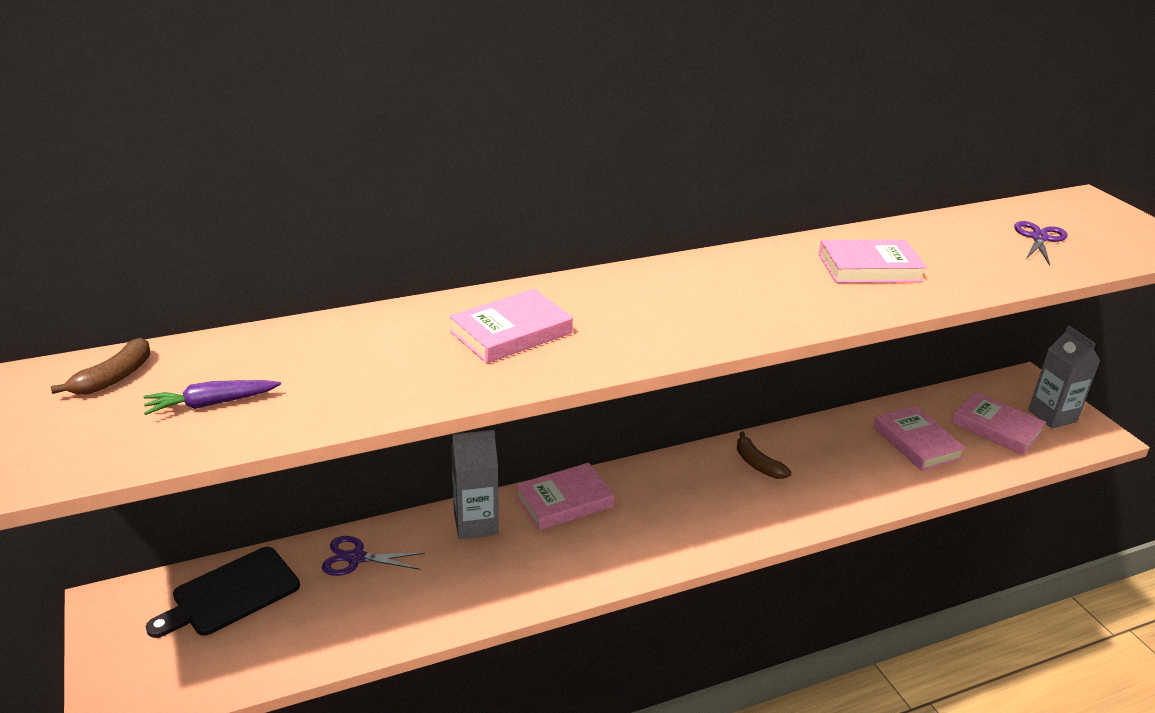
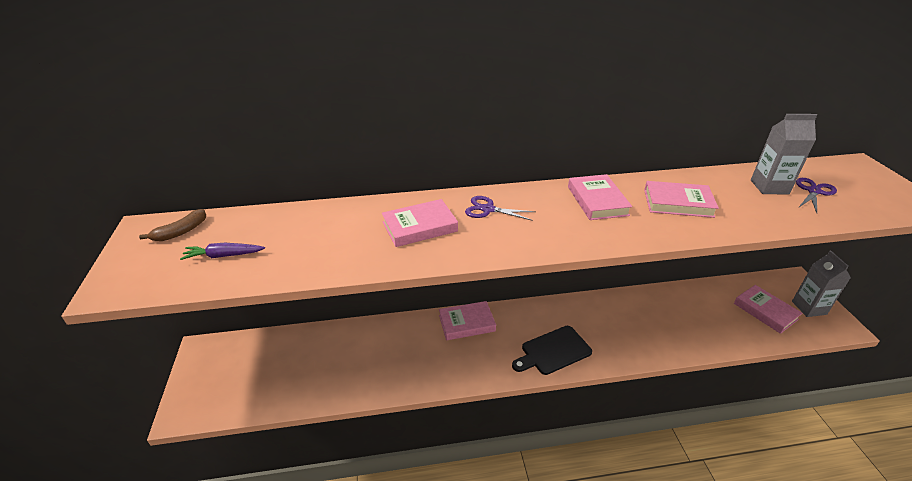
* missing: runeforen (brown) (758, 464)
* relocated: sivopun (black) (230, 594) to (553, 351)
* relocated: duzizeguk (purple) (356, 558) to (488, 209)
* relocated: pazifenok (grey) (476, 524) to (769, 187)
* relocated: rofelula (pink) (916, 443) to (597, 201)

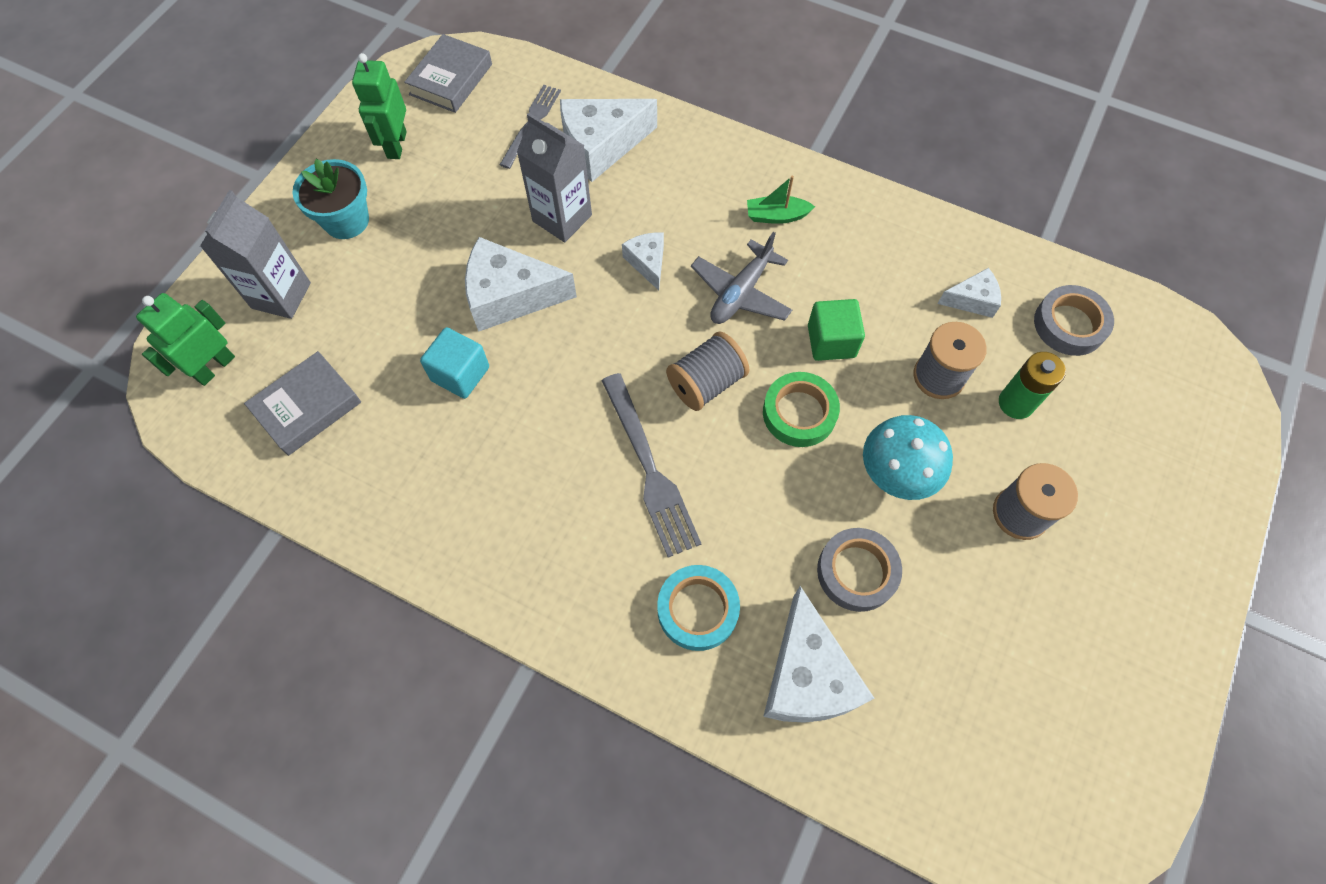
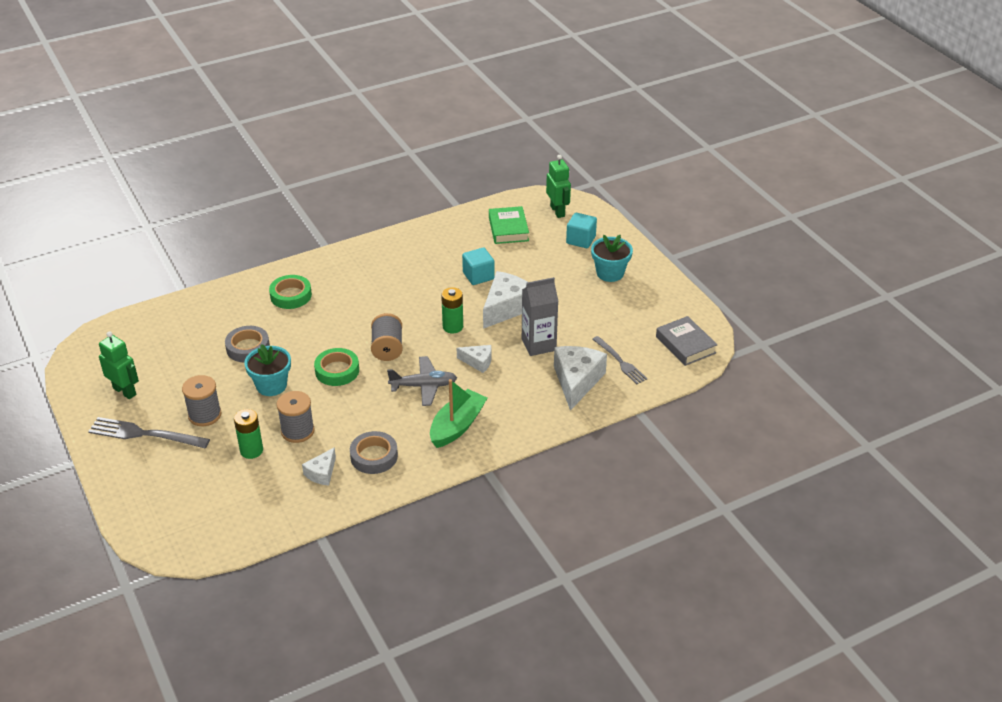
* missing: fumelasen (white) (807, 675)
* missing: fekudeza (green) (831, 341)
* appeared: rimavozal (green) (453, 327)
* relocated: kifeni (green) (396, 145) to (125, 391)
* relocated: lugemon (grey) (650, 470) to (143, 434)
* relocated: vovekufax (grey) (1069, 324) to (374, 456)
* exchanged: pazifenok (grey) (281, 295) to fekudeza (turquoise) (581, 240)
* exchanged: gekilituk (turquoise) (896, 473) to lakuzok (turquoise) (271, 385)
* colour: rofelula (grey) (307, 407) to rofelula (green) (508, 229)
* colour: vovekufax (turquoise) (697, 609) to vovekufax (green) (291, 295)
* spun: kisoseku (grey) (741, 293) = (424, 386) 105 degrees clockwise
* size: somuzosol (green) (776, 216) = (457, 426) x1.74

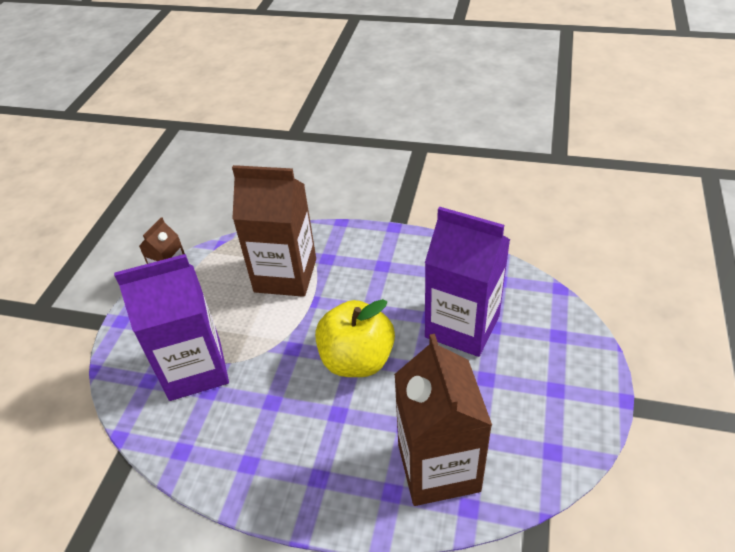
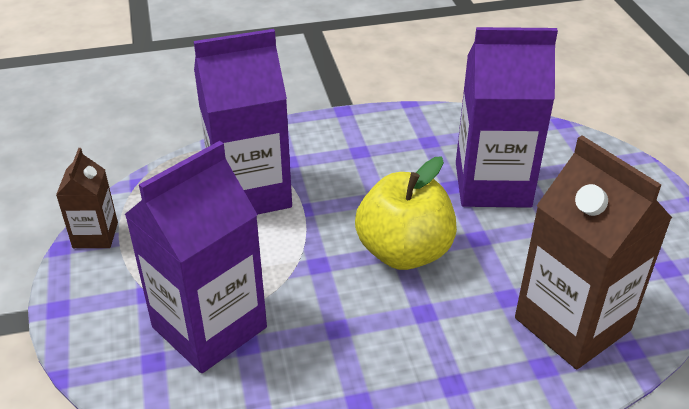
* colour: pazifenok (brown) (285, 275) to pazifenok (purple) (250, 192)

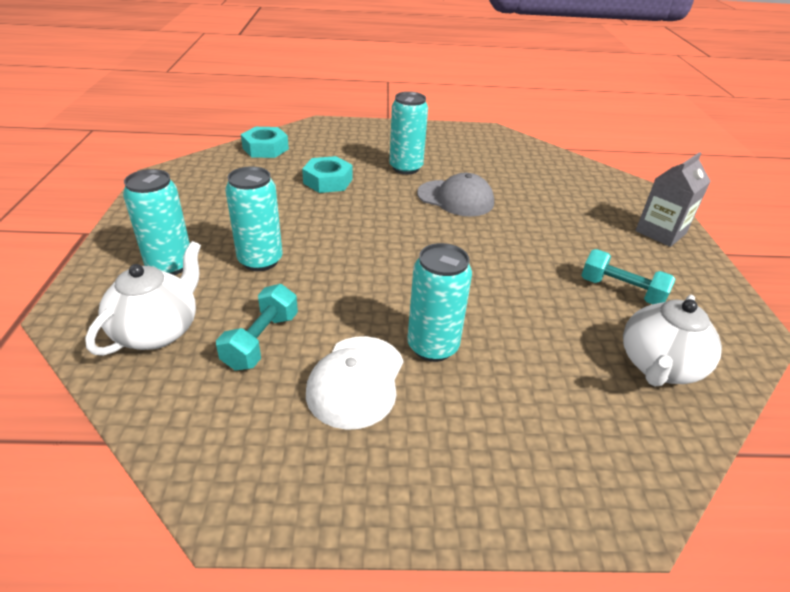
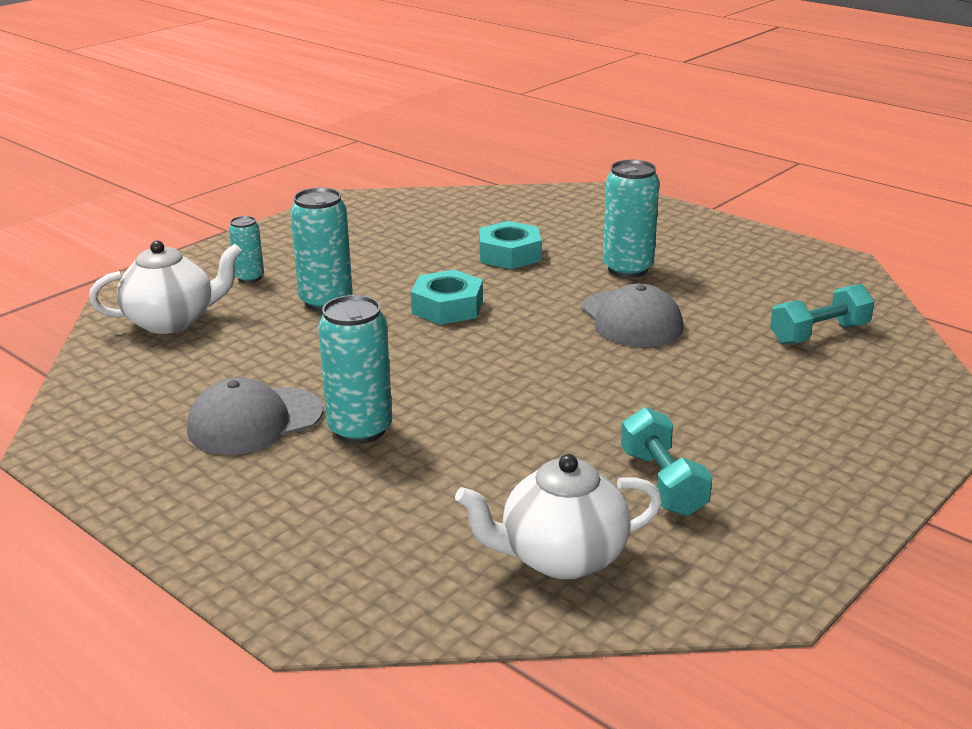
* missing: pazifenok (grey) (660, 232)
* relocated: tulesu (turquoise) (261, 341) to (819, 334)
* relocated: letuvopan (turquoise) (265, 148) to (447, 307)
* colour: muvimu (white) (356, 381) to muvimu (grey) (255, 421)
* size: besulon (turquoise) (170, 265) = (249, 278) x0.57

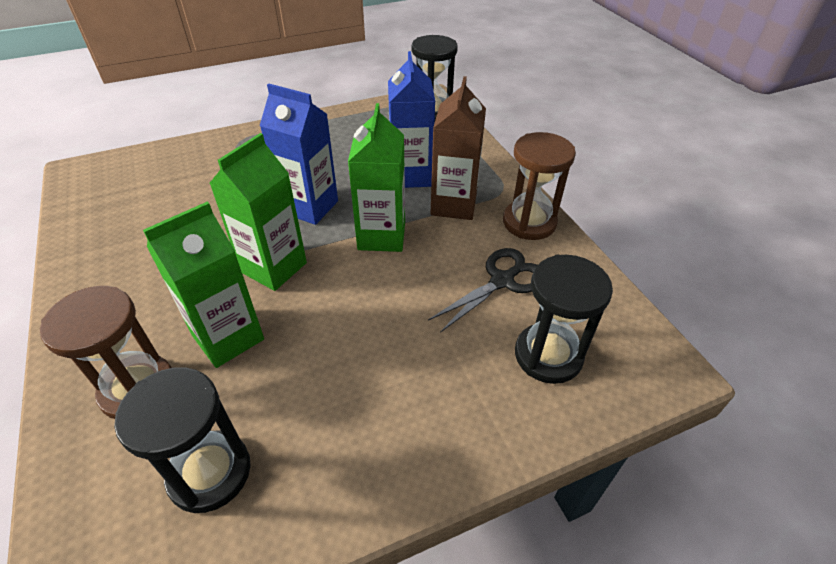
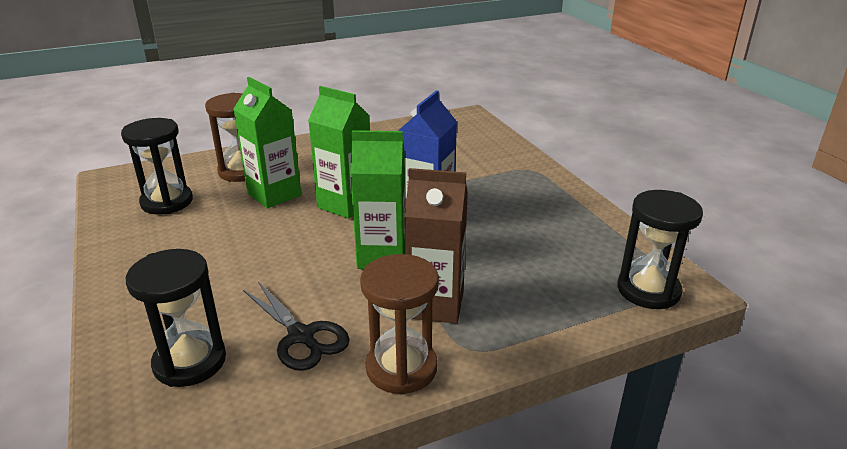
* missing: pazifenok (blue) (411, 176)

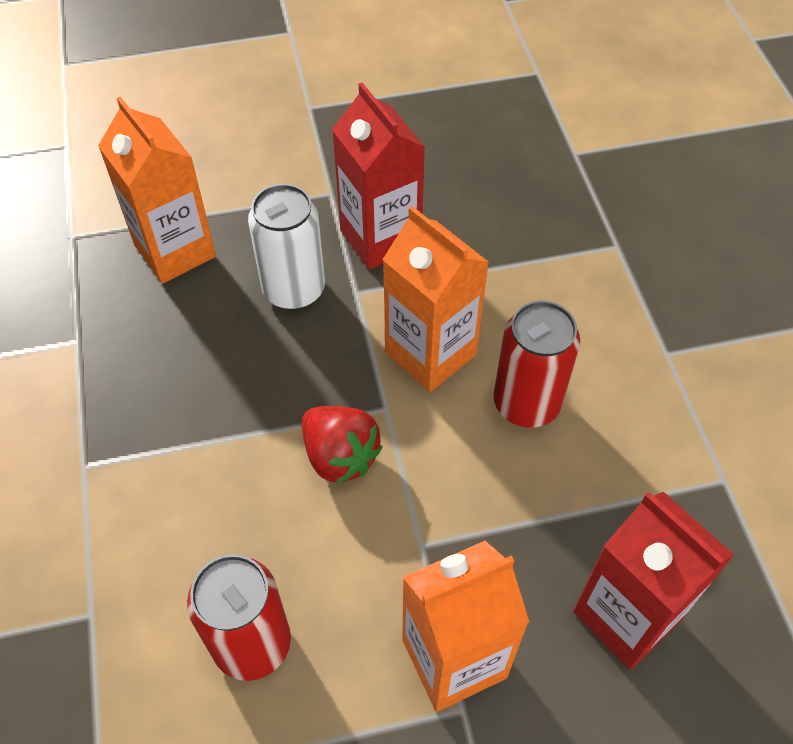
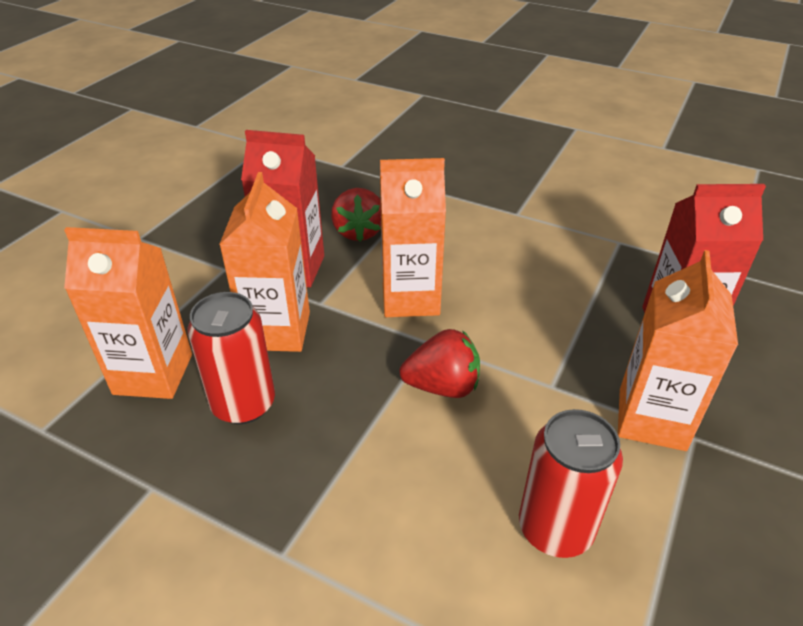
* appeared: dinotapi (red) (359, 232)
* relocated: besulon (red) (526, 403) to (243, 404)
* exchanged: besulon (white) (294, 289) to pazifenok (orange) (277, 331)

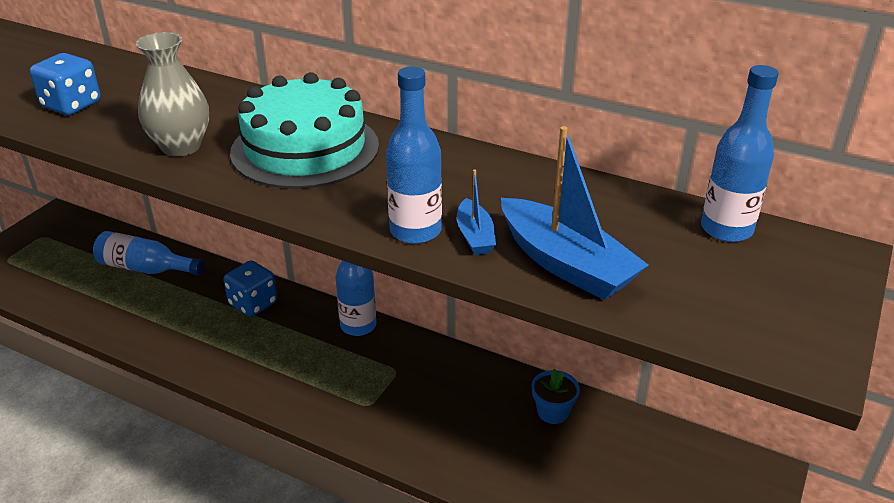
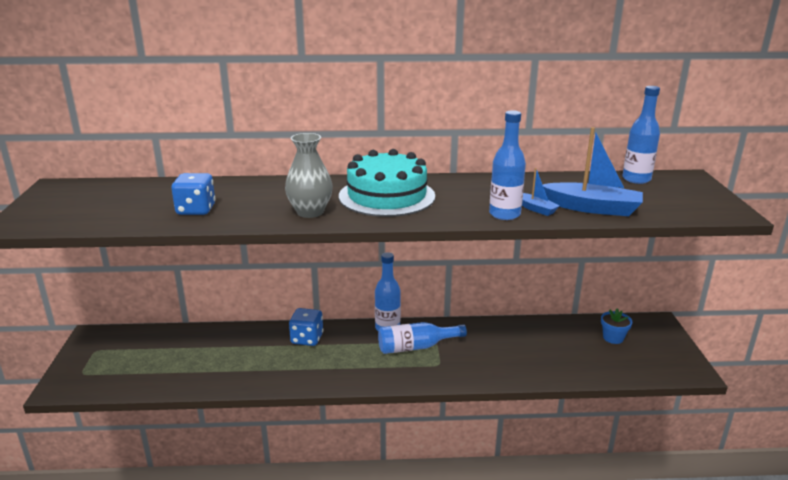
* relocated: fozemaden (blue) (146, 268) to (416, 347)
* relocated: lakuzok (blue) (553, 412) to (613, 338)

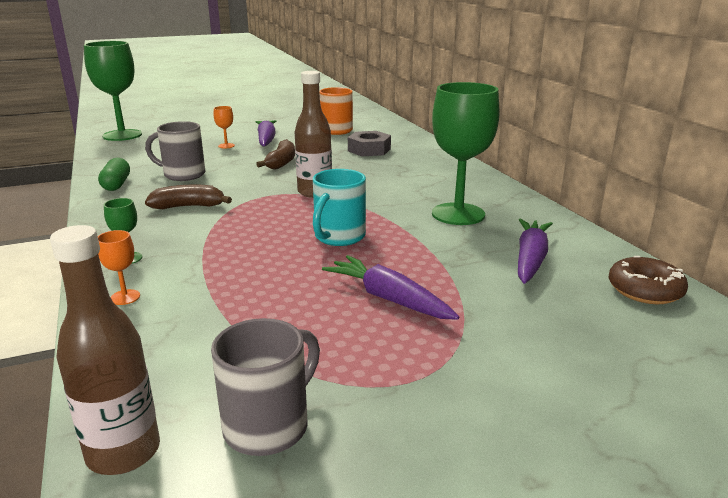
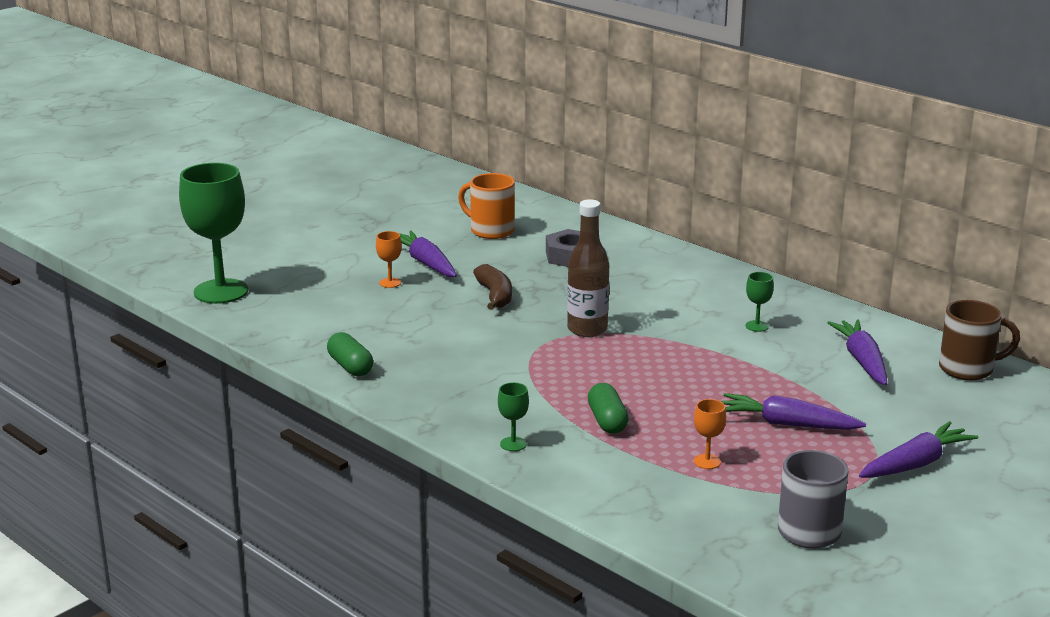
* missing: fozemaden (brown) (123, 452)
* missing: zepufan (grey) (183, 175)
* missing: runeforen (brown) (188, 206)
* missing: zepufan (turquoise) (338, 237)
* appeared: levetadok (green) (607, 421)
* appeared: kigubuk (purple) (915, 464)
* relocated: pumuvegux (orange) (125, 297) to (707, 461)
* exchanged: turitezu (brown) (645, 290) to zepufan (brown) (968, 369)
* size: pumuvegux (green) (458, 214) = (757, 326) x0.41

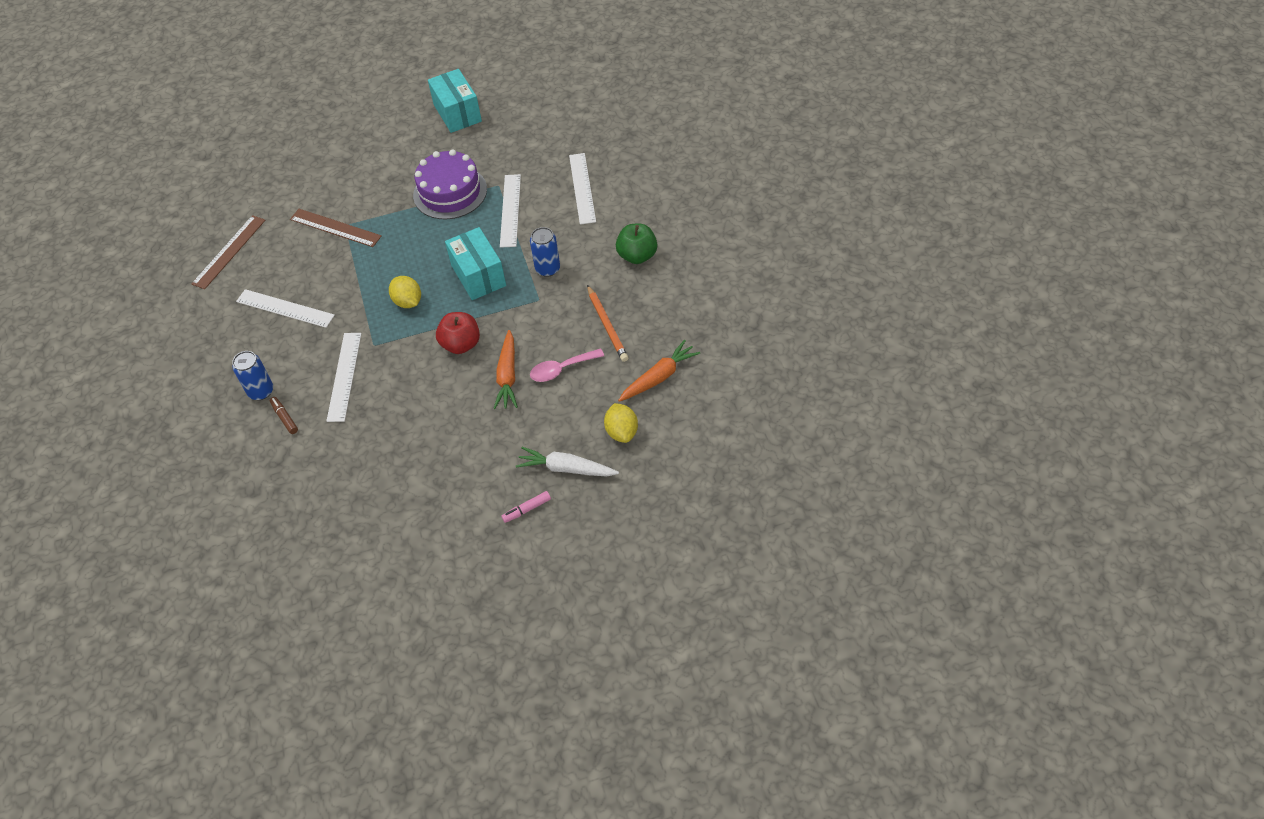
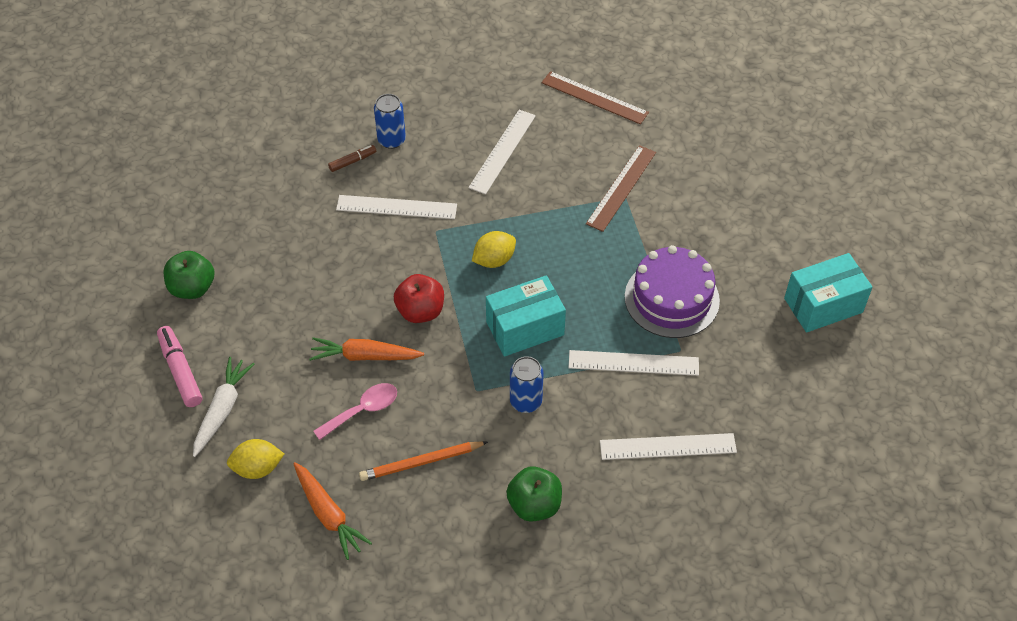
* appeared: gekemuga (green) (192, 288)
* spun: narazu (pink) (561, 369) = (363, 410) 75 degrees clockwise
* size: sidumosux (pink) (527, 509) = (180, 371) x1.69

